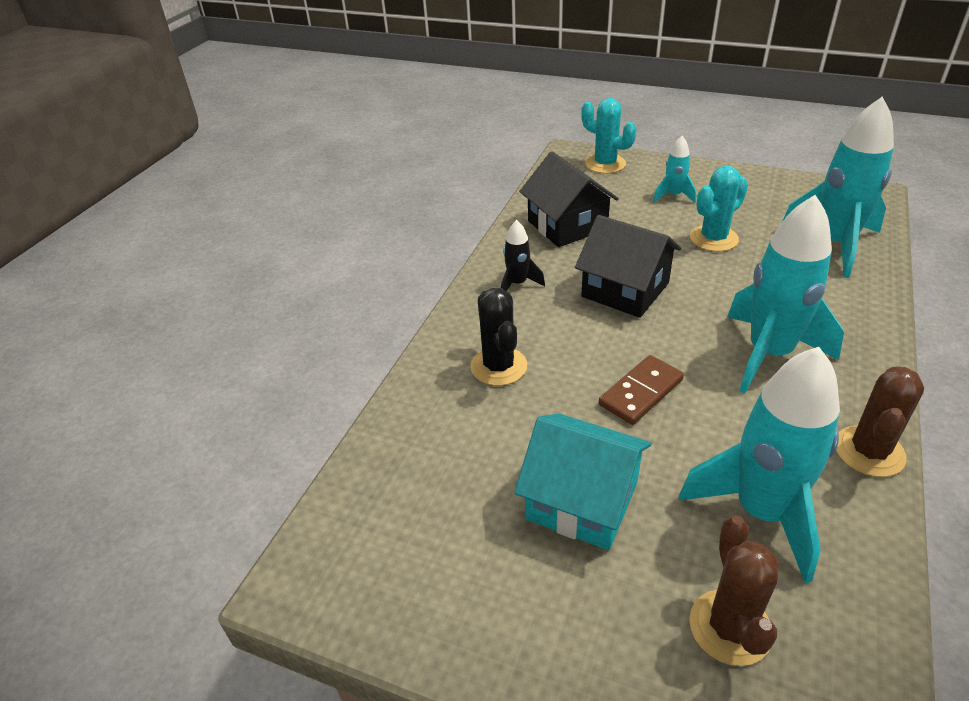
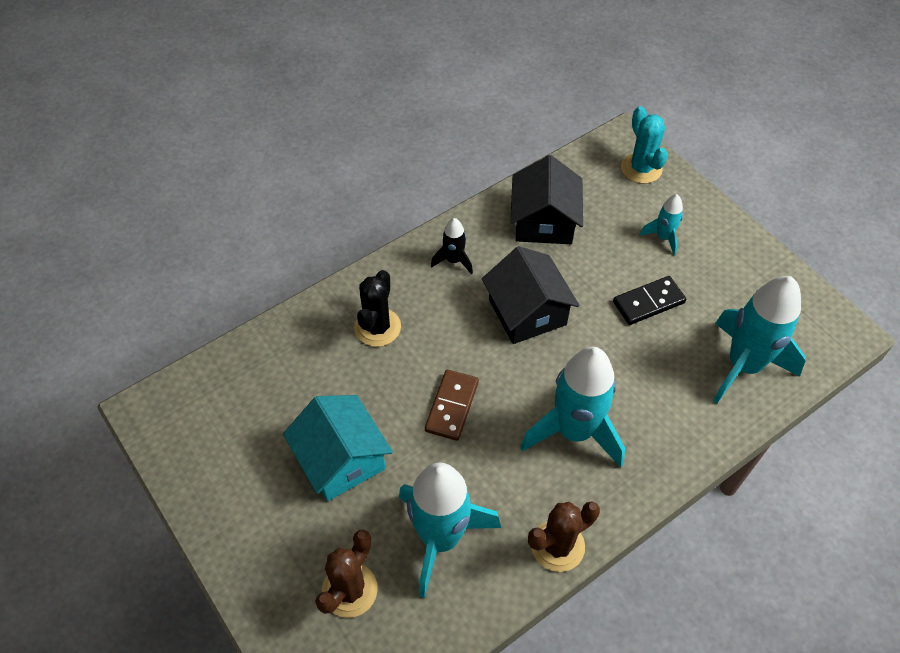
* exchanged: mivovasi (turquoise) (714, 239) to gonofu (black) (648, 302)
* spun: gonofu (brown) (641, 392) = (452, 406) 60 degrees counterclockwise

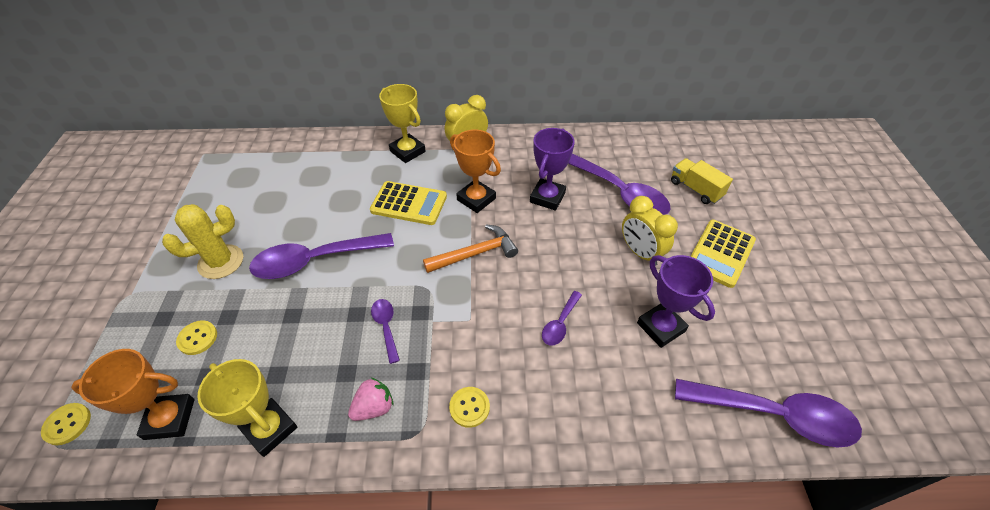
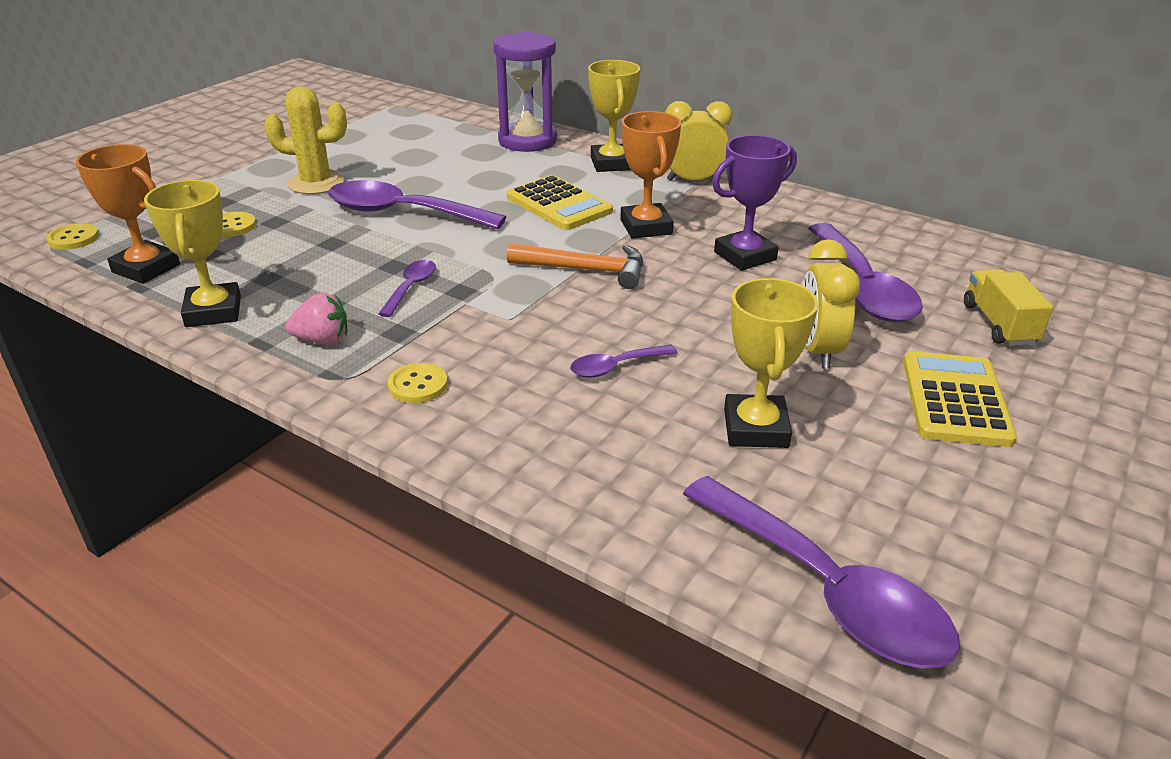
* appeared: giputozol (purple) (527, 141)
* colour: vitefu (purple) (661, 327) to vitefu (yellow) (755, 428)
* spun: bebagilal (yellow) (720, 253) = (955, 400) 120 degrees clockwise

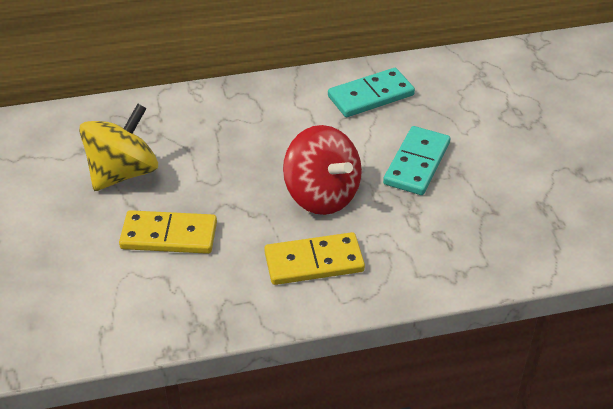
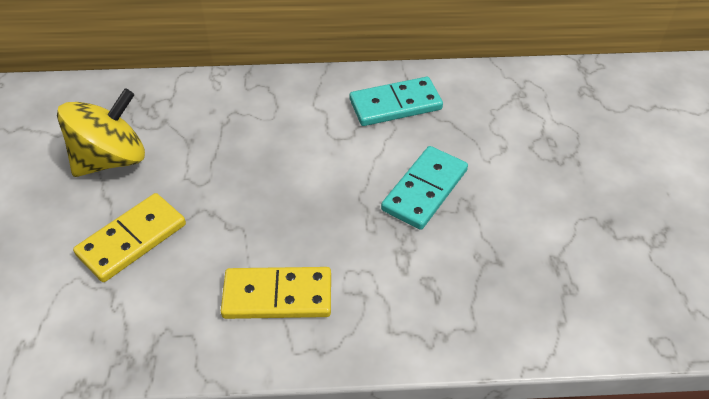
* missing: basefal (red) (322, 195)
* spun: gonofu (yellow) (169, 236) = (132, 240) 60 degrees counterclockwise

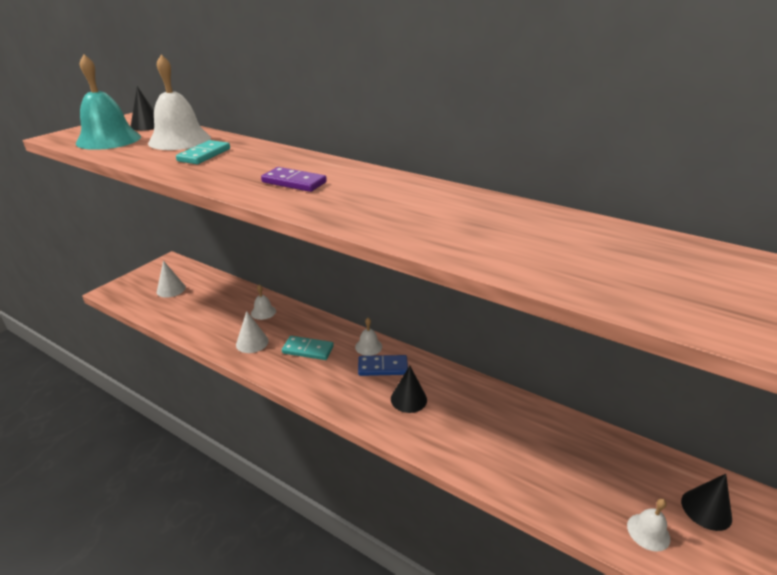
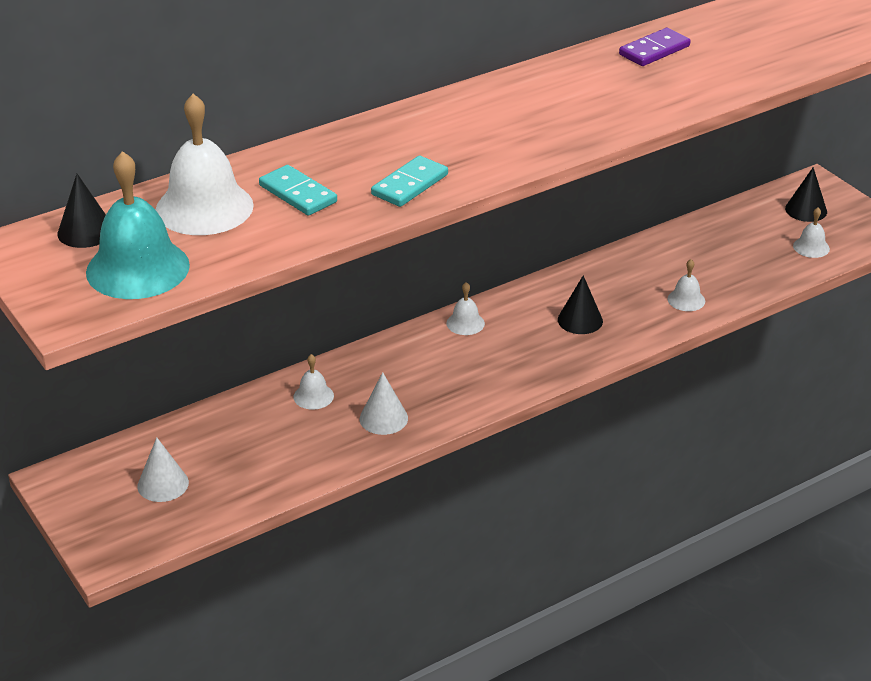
* missing: gonofu (blue) (383, 367)
* appeared: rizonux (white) (686, 300)
* relocated: gonofu (purple) (294, 182) to (654, 50)
* relocated: gonofu (turquoise) (308, 350) to (409, 185)

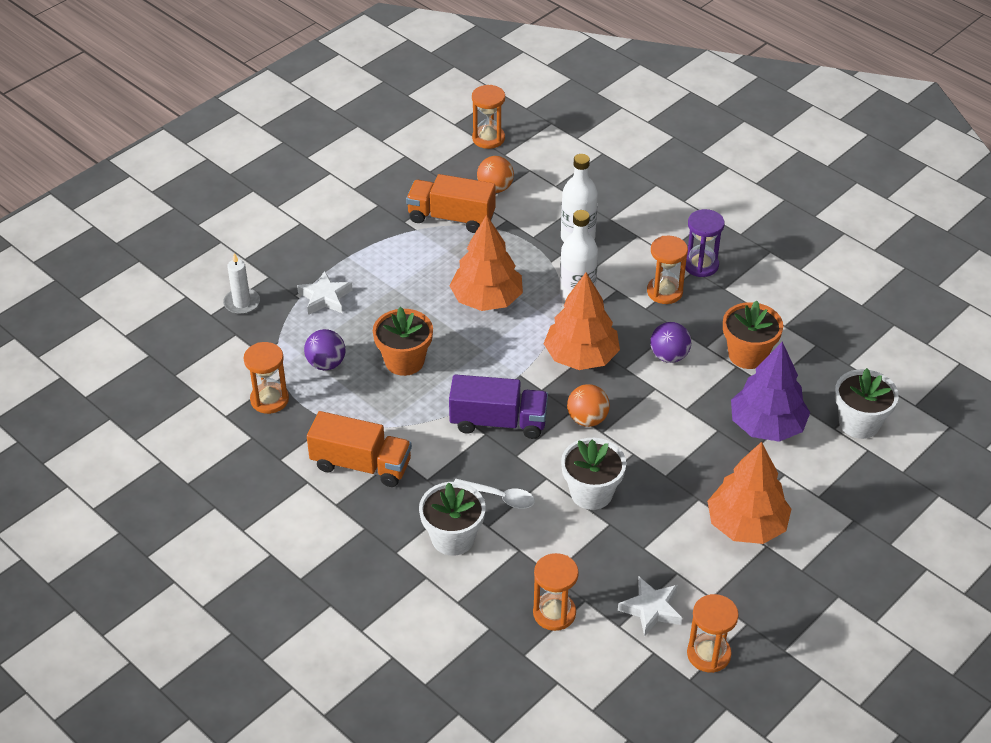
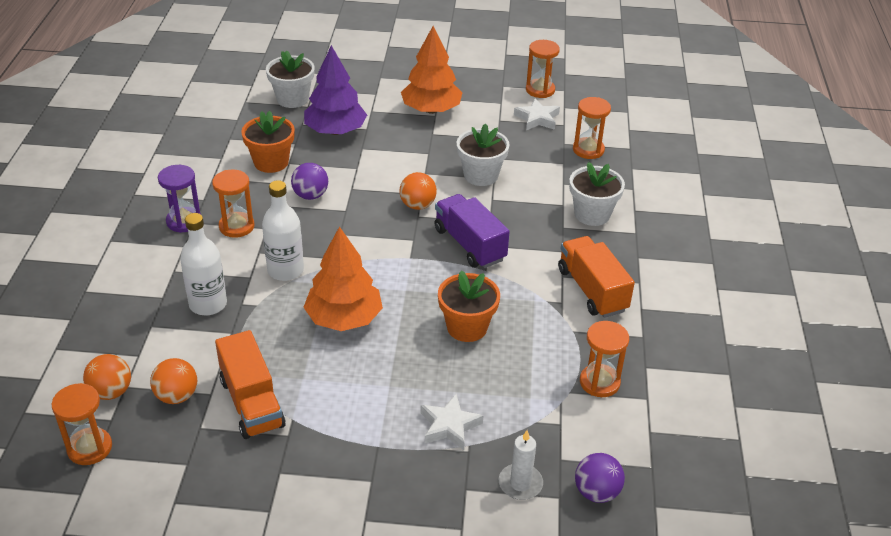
* missing: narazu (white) (499, 497)
* missing: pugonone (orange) (581, 357)
* appeared: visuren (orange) (111, 392)
* relocated: visuren (purple) (326, 364) to (596, 492)

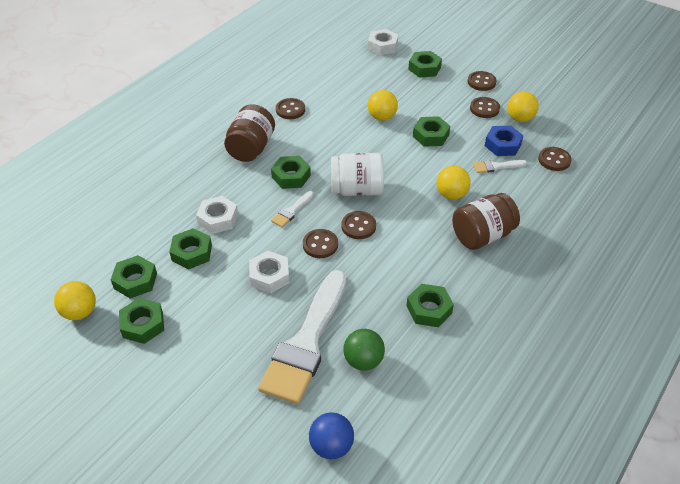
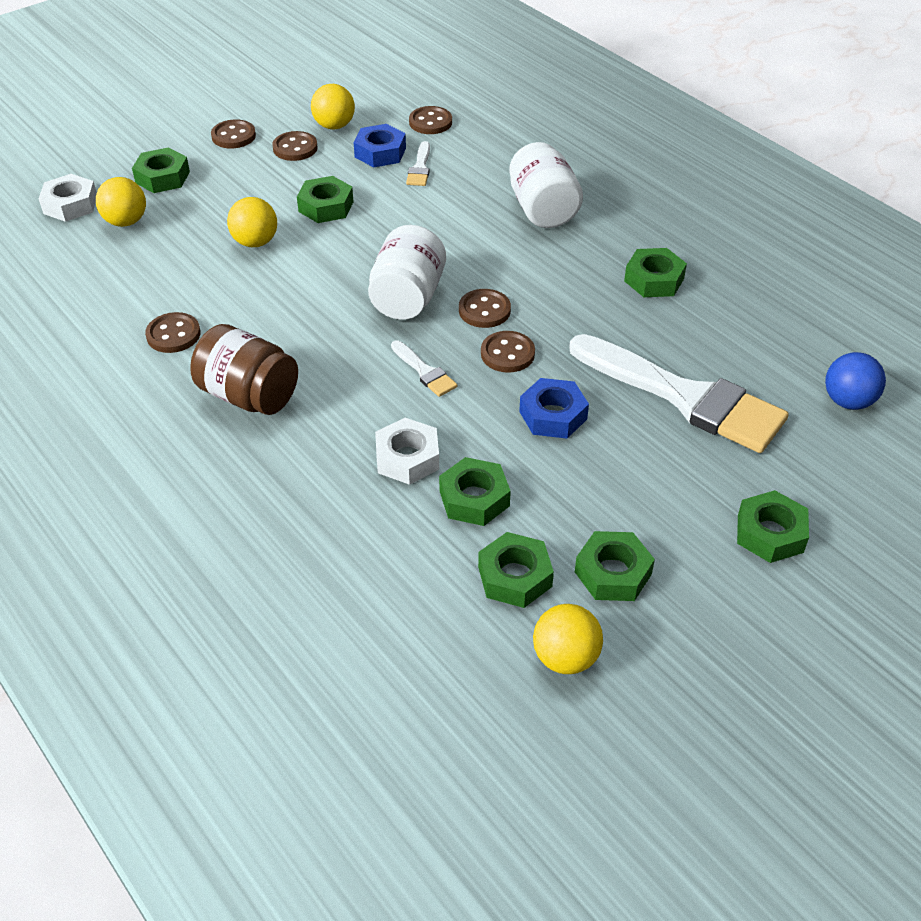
* missing: visuren (green) (363, 361)
* relocated: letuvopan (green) (291, 176) to (770, 533)
* relocated: visuren (yellow) (451, 194) to (126, 221)
* colour: letuvopan (white) (269, 276) to letuvopan (blue) (553, 415)
* colour: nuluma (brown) (482, 236) to nuluma (white) (543, 209)

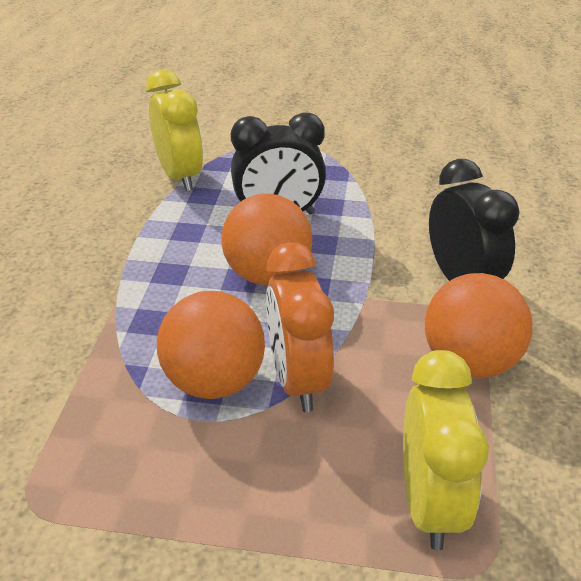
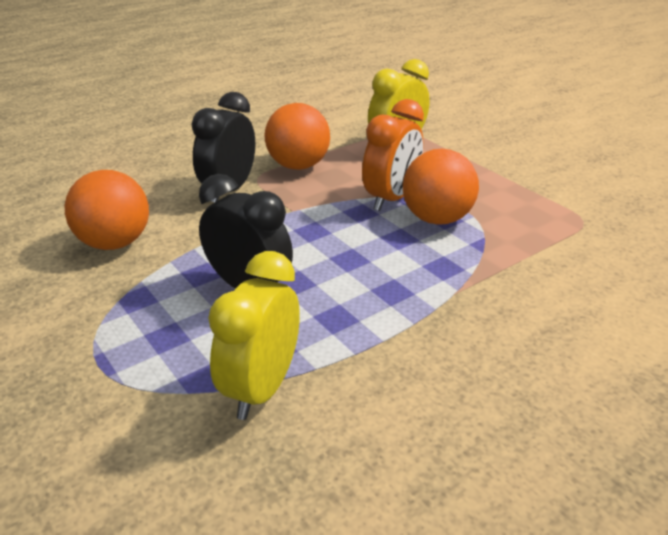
* relocated: visuren (orange) (267, 274) to (115, 243)

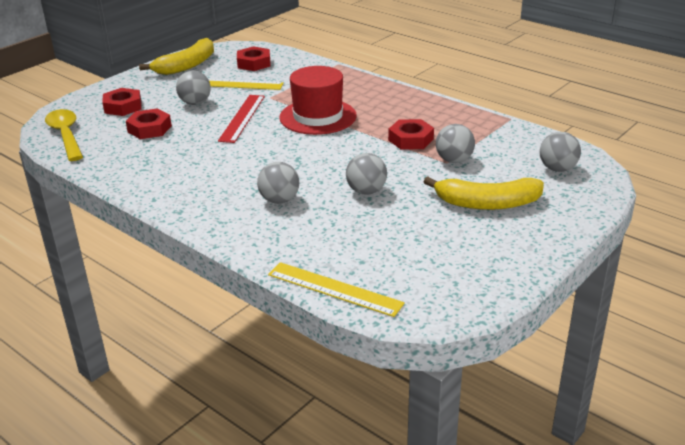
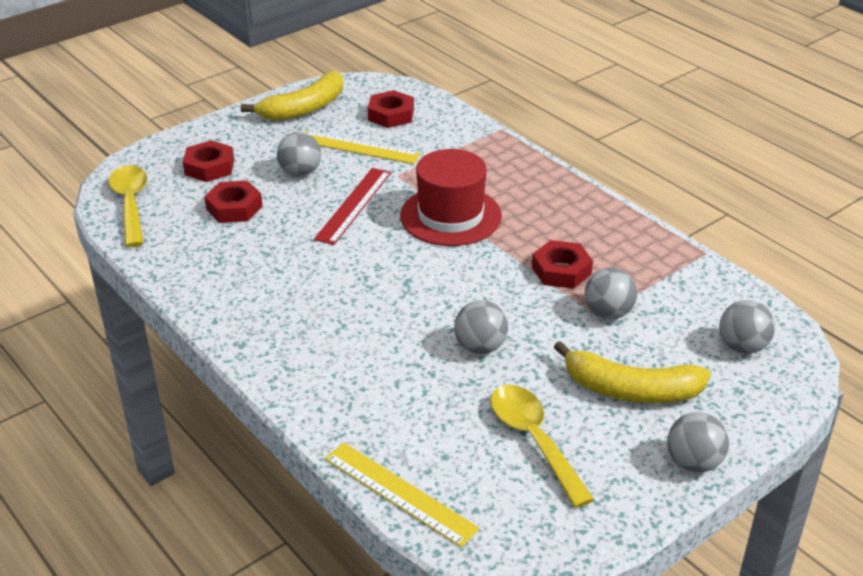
* appeared: narazu (yellow) (534, 440)
* relocated: visuren (grey) (279, 200) to (693, 462)

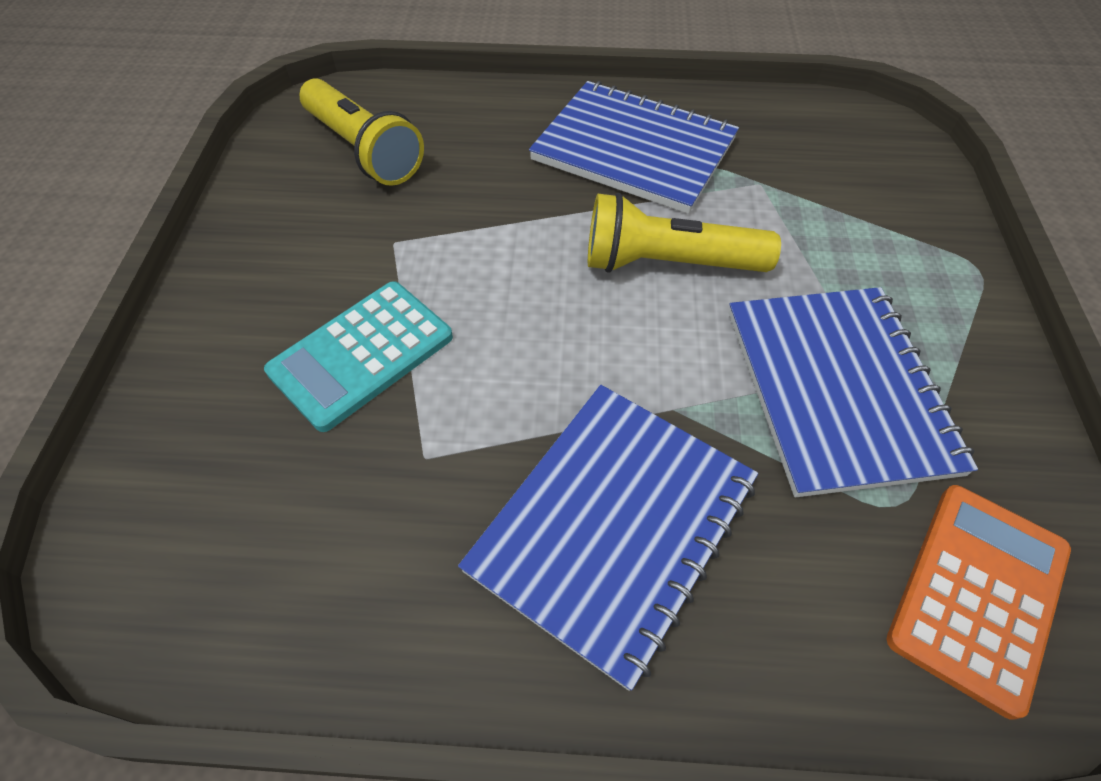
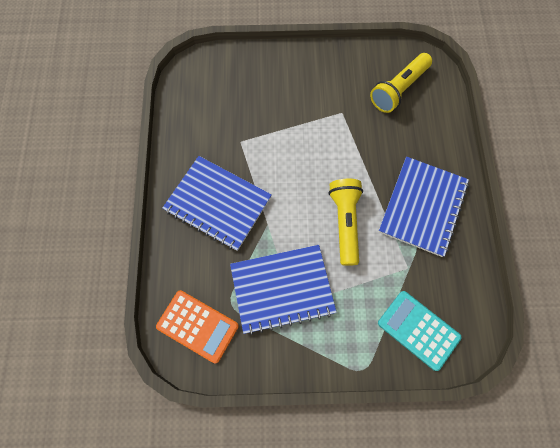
* relocated: bebagilal (turquoise) (362, 355) to (418, 330)

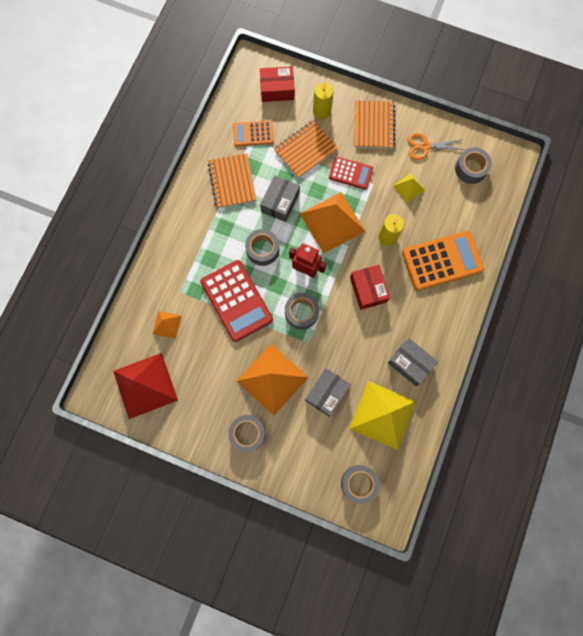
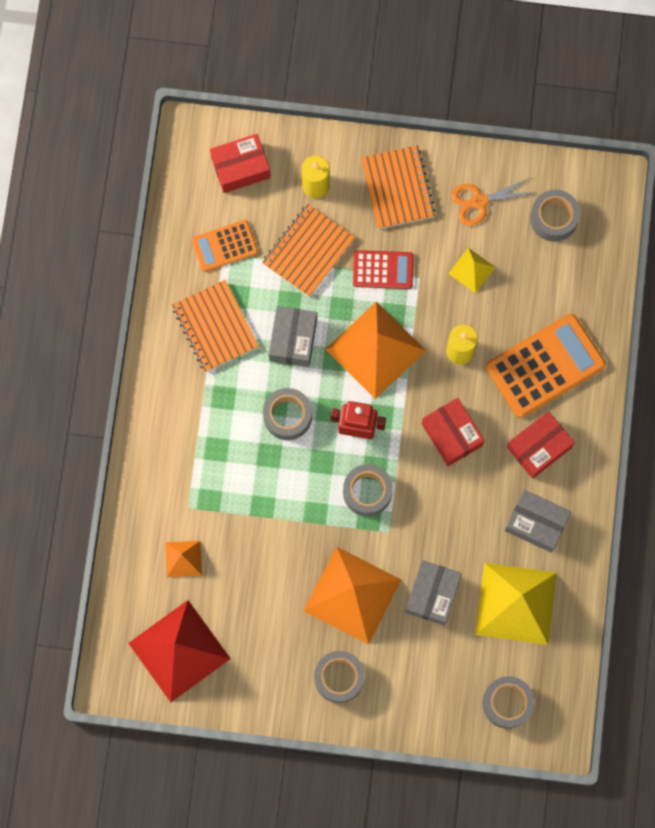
* missing: bebagilal (red) (236, 300)
* appeared: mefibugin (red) (539, 447)

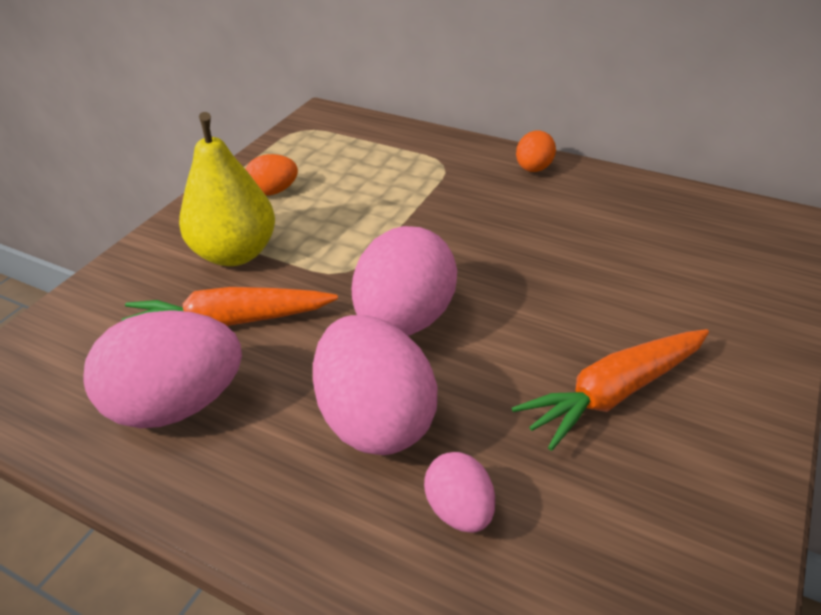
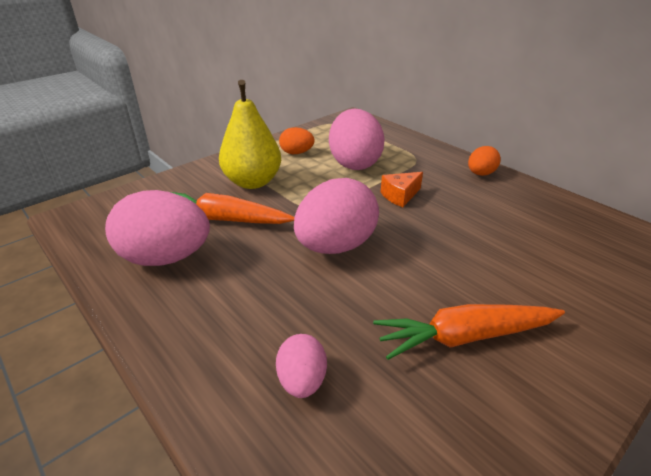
* appeared: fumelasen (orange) (400, 196)
* relocated: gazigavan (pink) (375, 419) to (354, 163)

